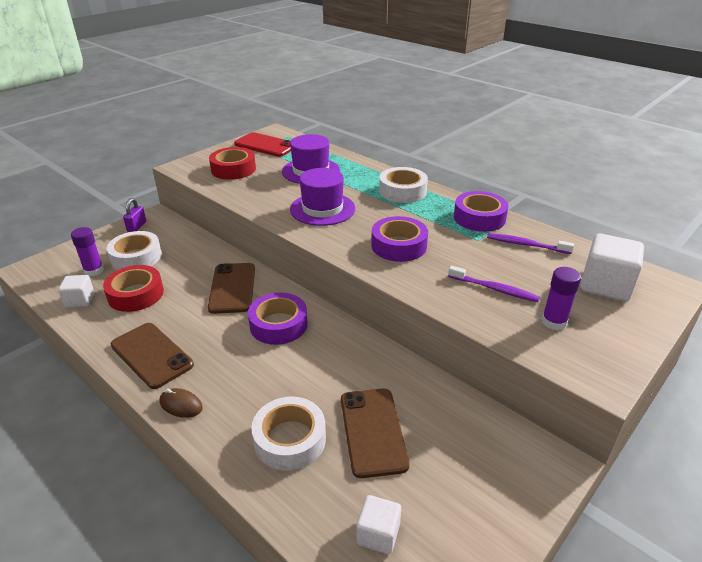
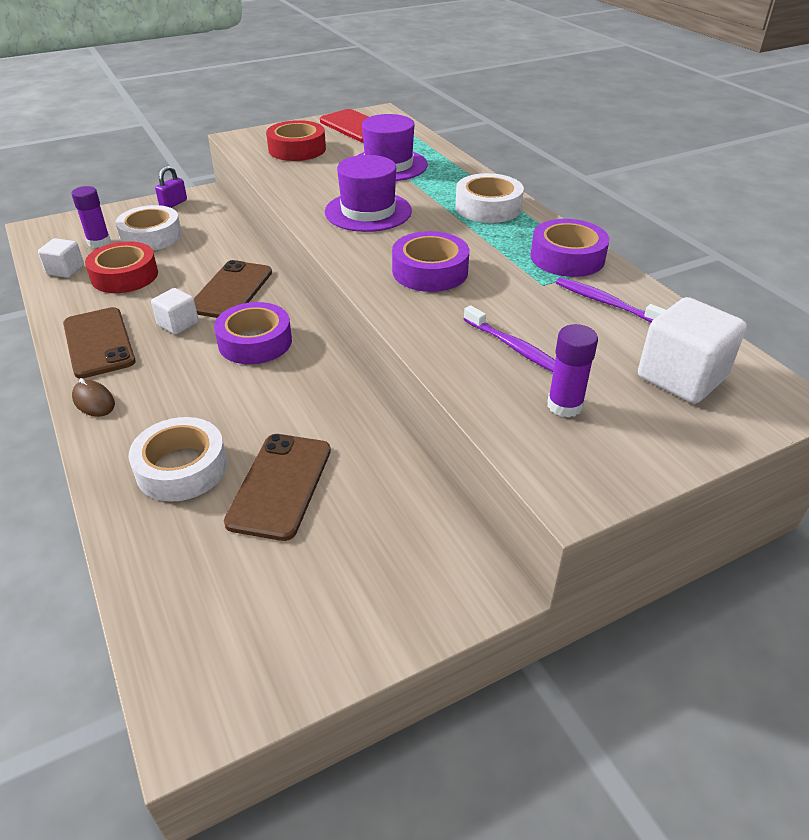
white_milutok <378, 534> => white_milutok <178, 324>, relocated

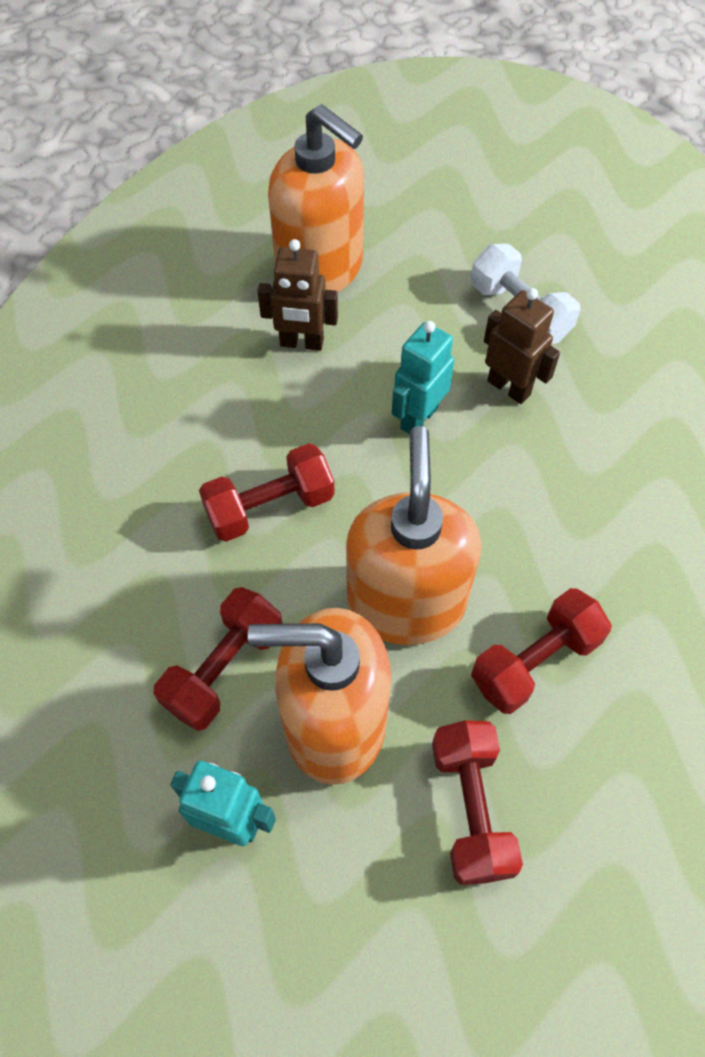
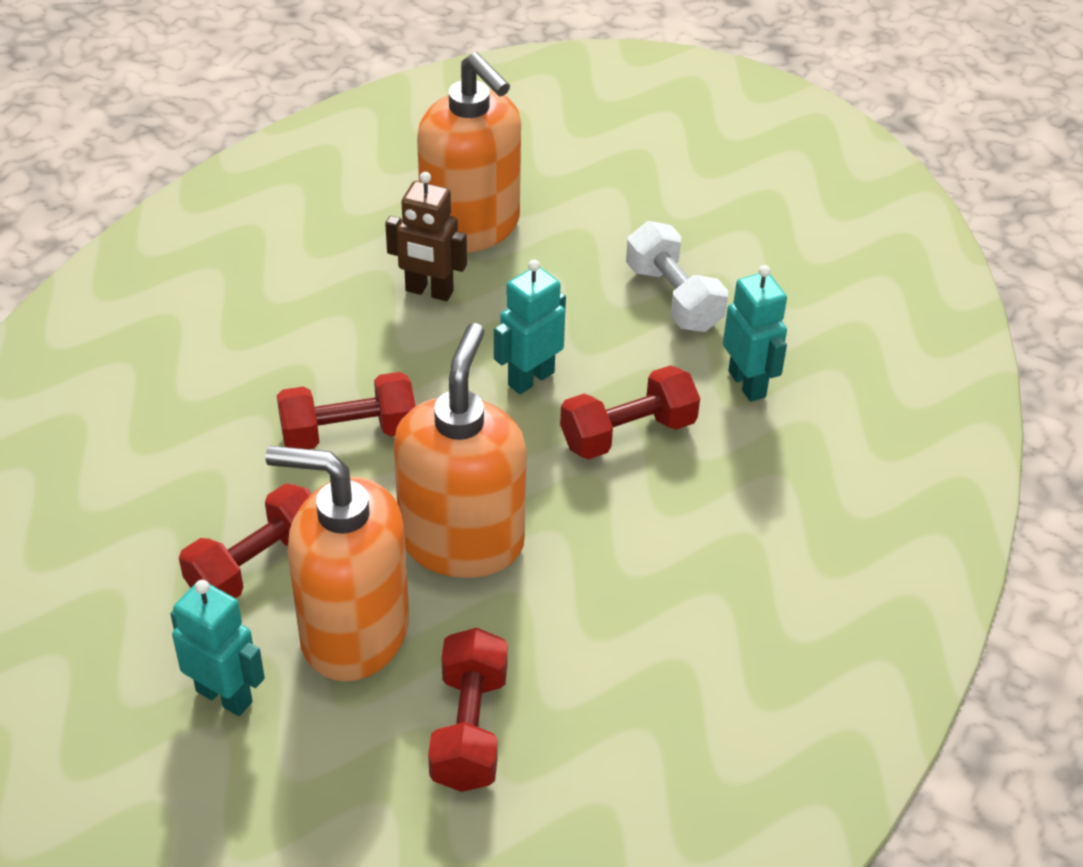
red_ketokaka <535, 661> => red_ketokaka <628, 433>, relocated
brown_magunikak <509, 387> => nothing
nothing => turquoise_magunikak <747, 384>

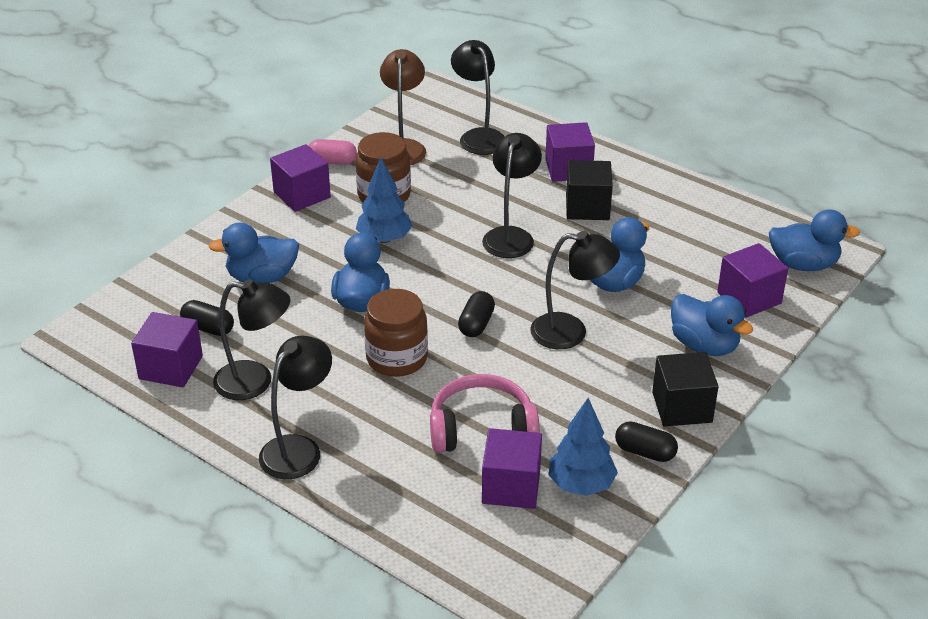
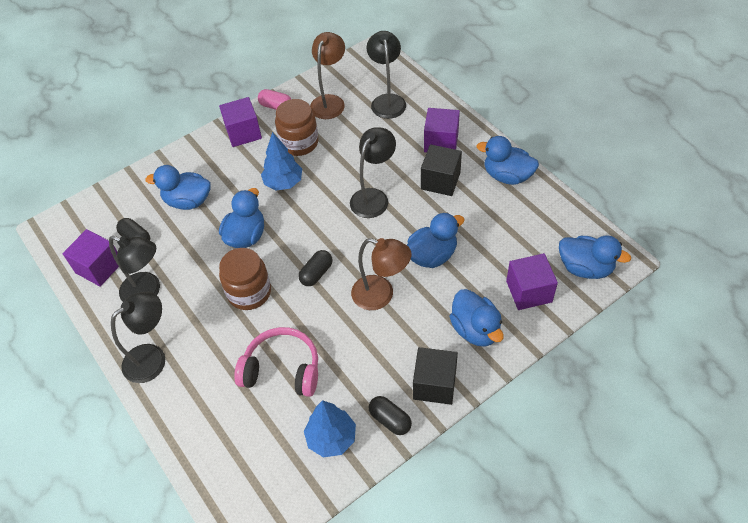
purple_milutok <511, 486> => nothing
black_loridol <571, 332> => brown_loridol <381, 295>
nothing => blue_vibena <507, 176>

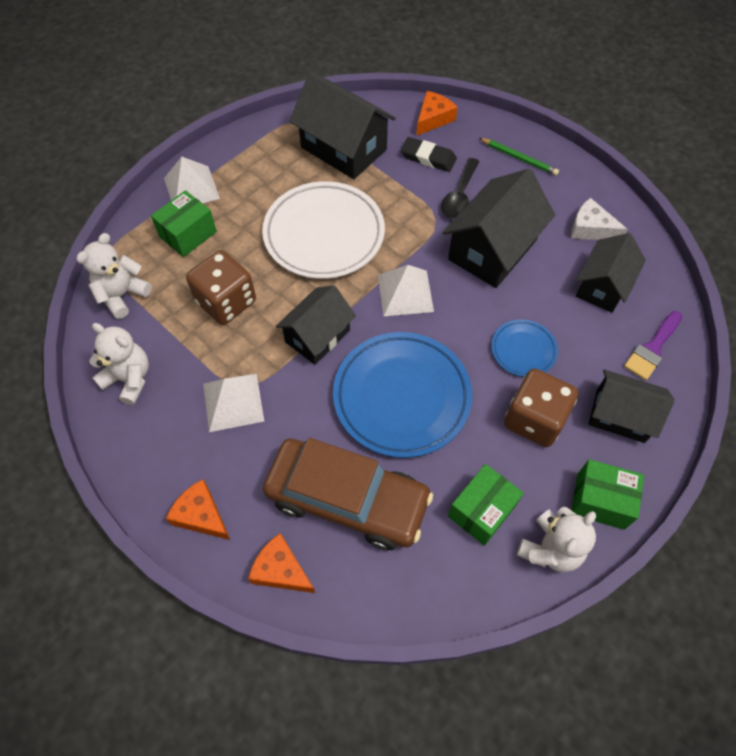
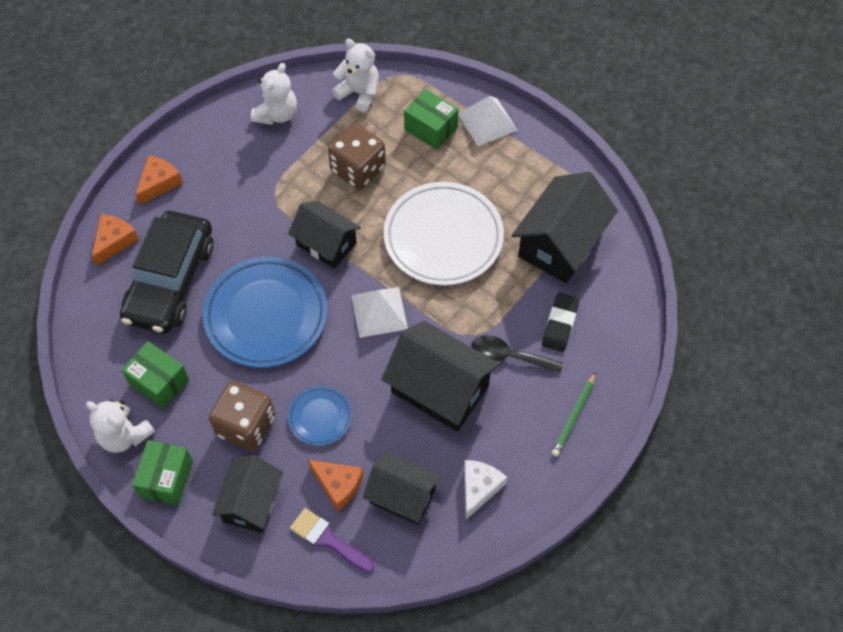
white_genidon <233, 402> => nothing
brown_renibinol <347, 499> => black_renibinol <170, 281>
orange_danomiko <433, 119> => orange_danomiko <338, 485>, relocated

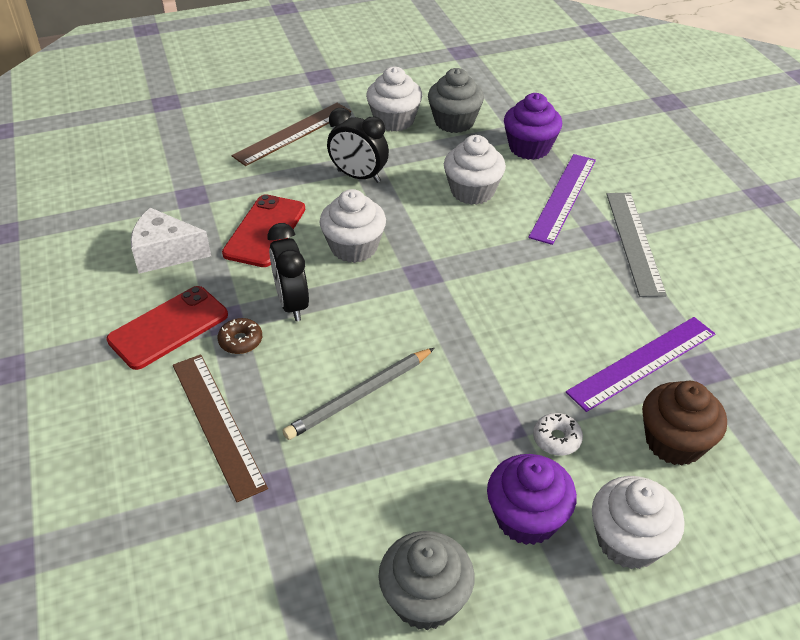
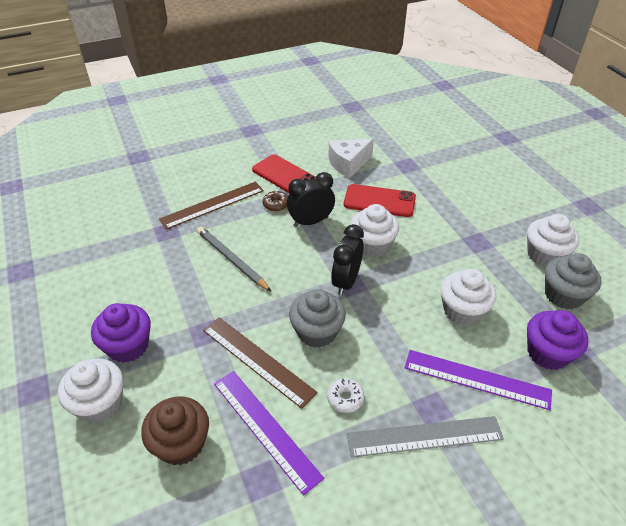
white_danomiko <166, 253> => white_danomiko <348, 164>, 120 degrees counterclockwise
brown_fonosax <293, 133> => brown_fonosax <257, 360>, relocated
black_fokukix <358, 176> => black_fokukix <346, 282>, relocated
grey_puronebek <425, 599> => grey_puronebek <317, 332>, relocated
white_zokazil <556, 439> => white_zokazil <345, 398>, relocated

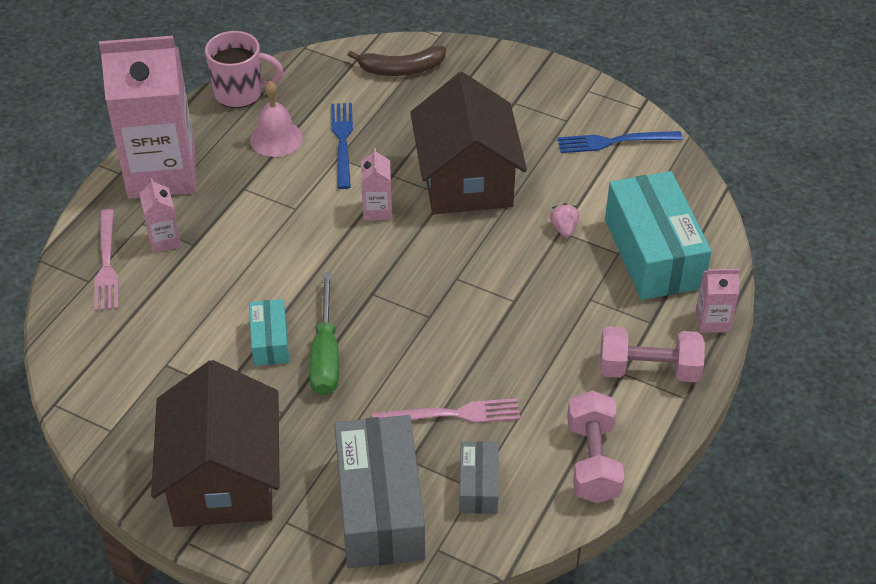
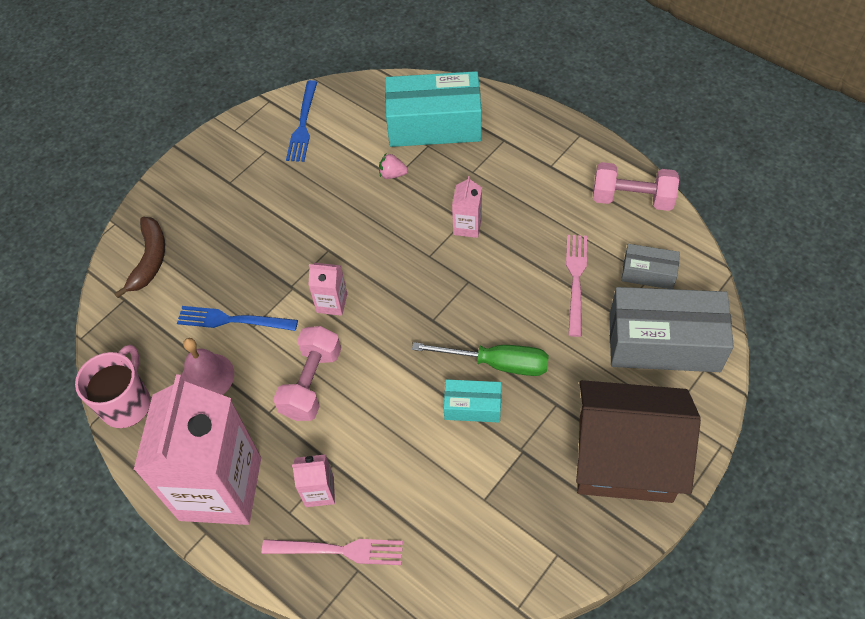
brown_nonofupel <466, 180> => nothing
pink_ketokaka <648, 370> => pink_ketokaka <311, 383>, relocated
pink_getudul <712, 321> => pink_getudul <467, 226>, relocated

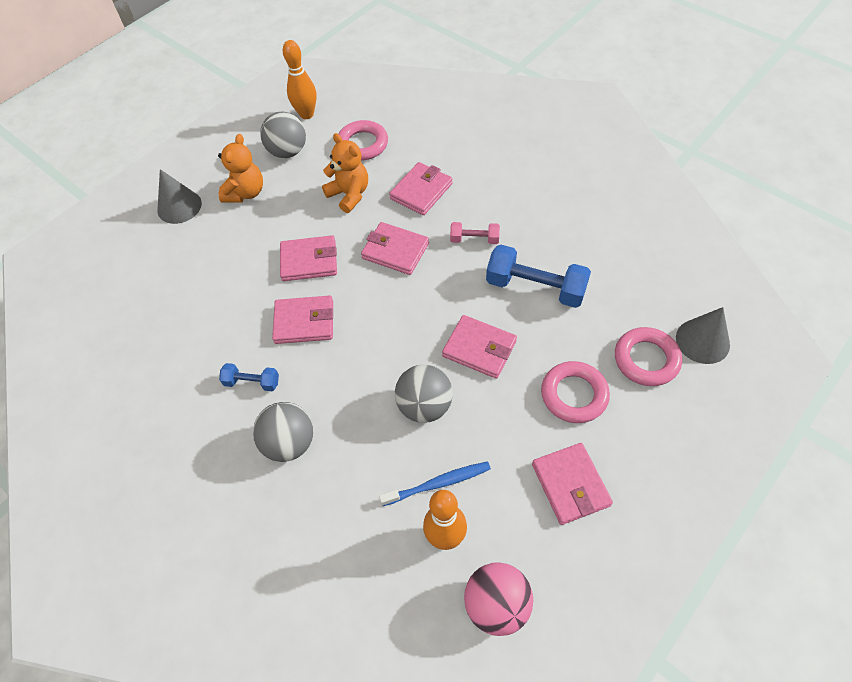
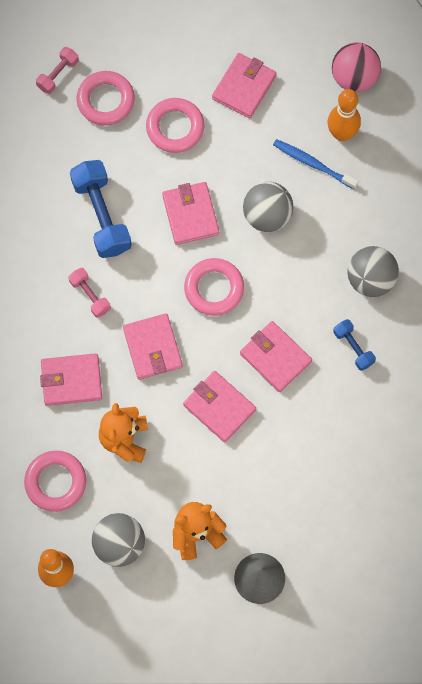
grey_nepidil <702, 341> => pink_ketokaka <58, 74>
nothing => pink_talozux <214, 288>

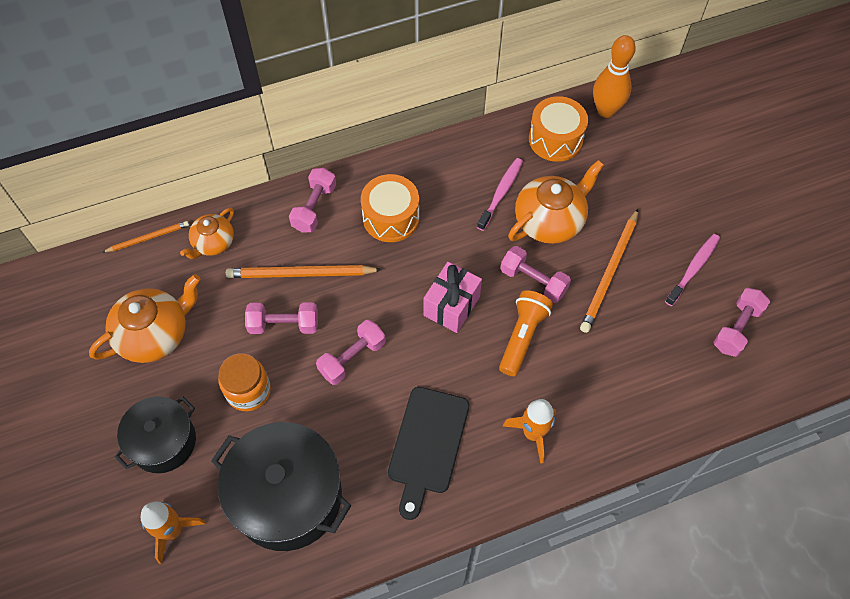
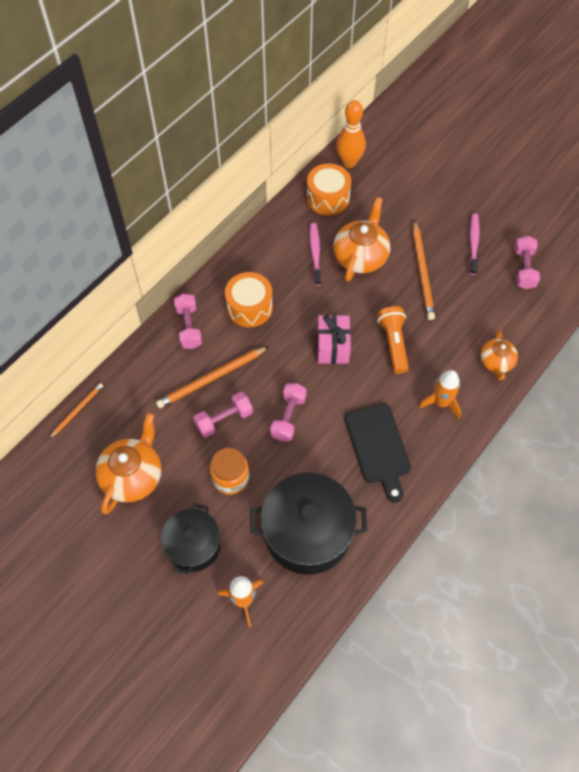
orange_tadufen <213, 243> => orange_tadufen <496, 362>, relocated
pink_ketokaka <533, 281> => nothing

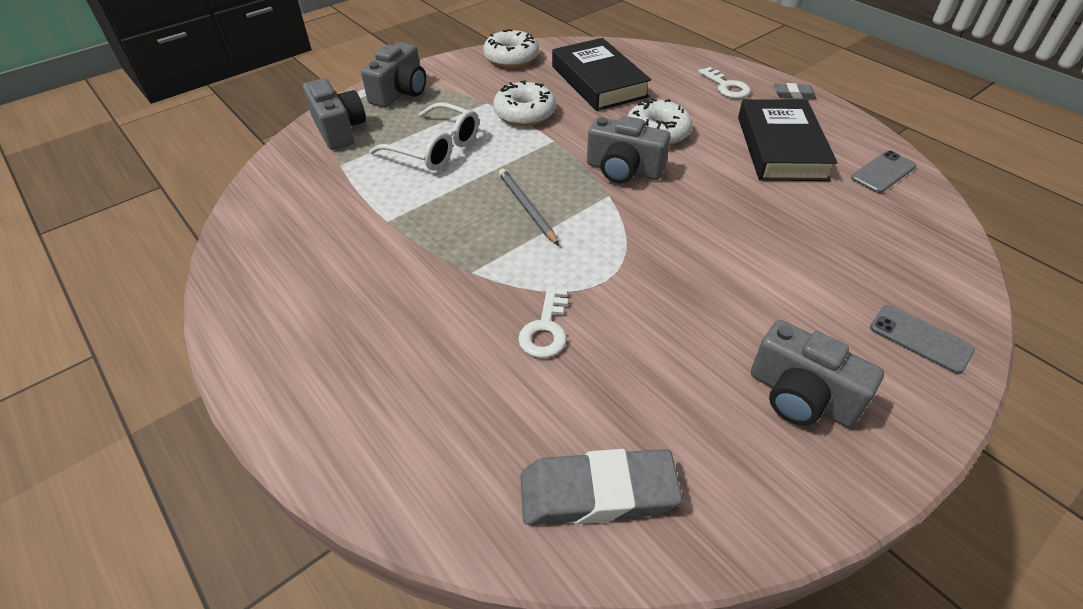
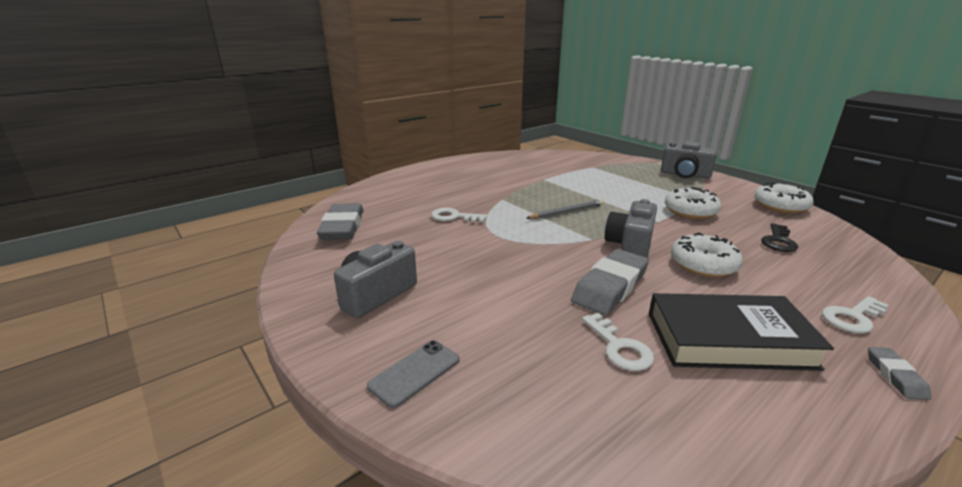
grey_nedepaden <339, 129> => nothing
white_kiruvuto <435, 148> => nothing
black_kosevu <598, 81> => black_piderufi <778, 241>
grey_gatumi <883, 172> => nothing
nothing => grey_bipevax <610, 287>
nothing => white_piderufi <619, 347>

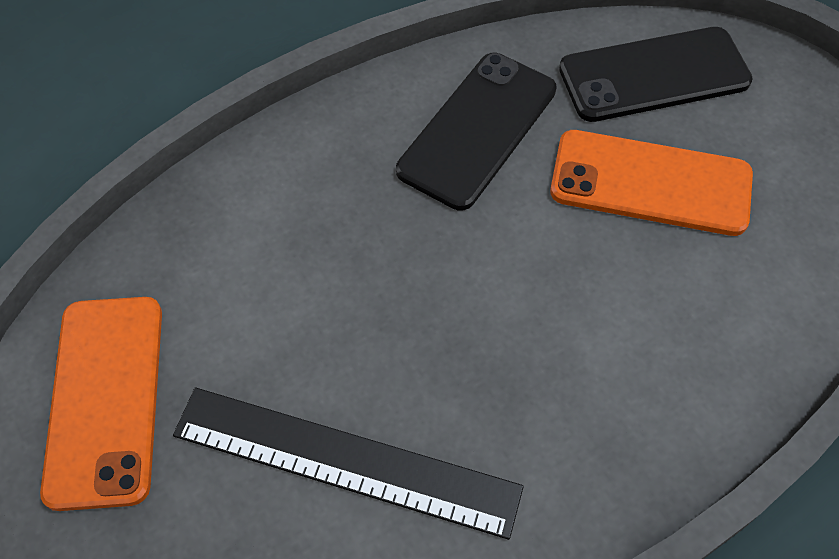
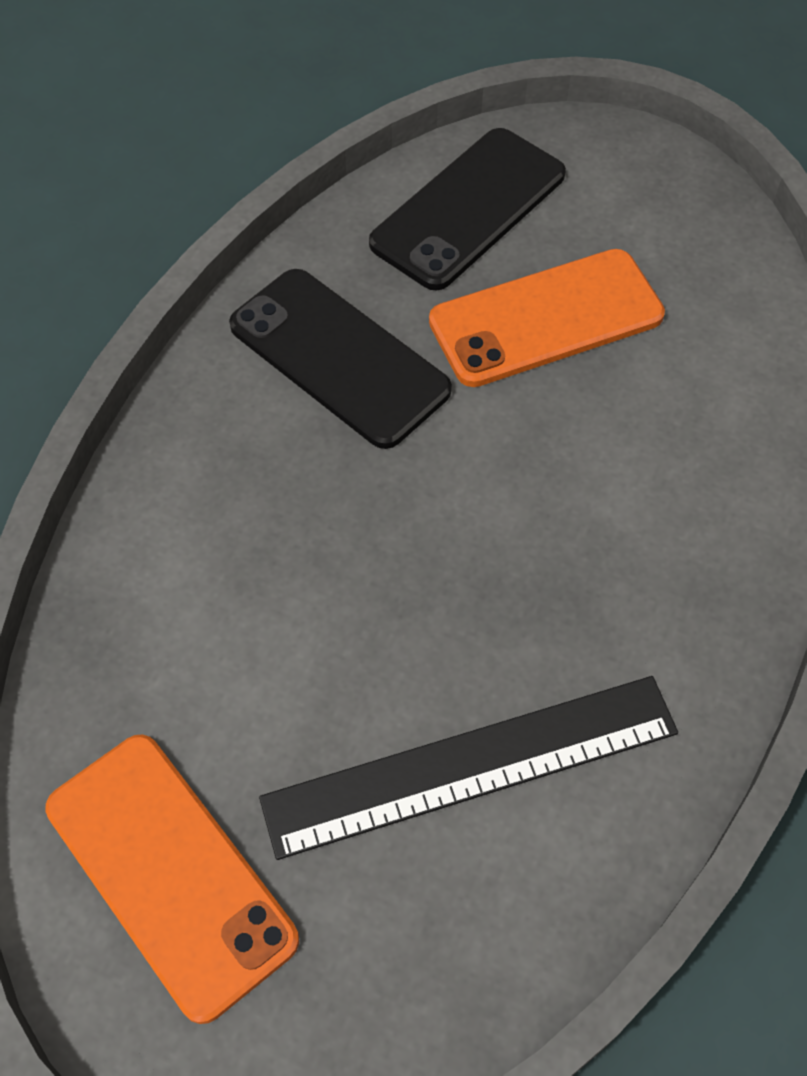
black_gatumi <477, 130> => black_gatumi <338, 358>, 45 degrees counterclockwise

